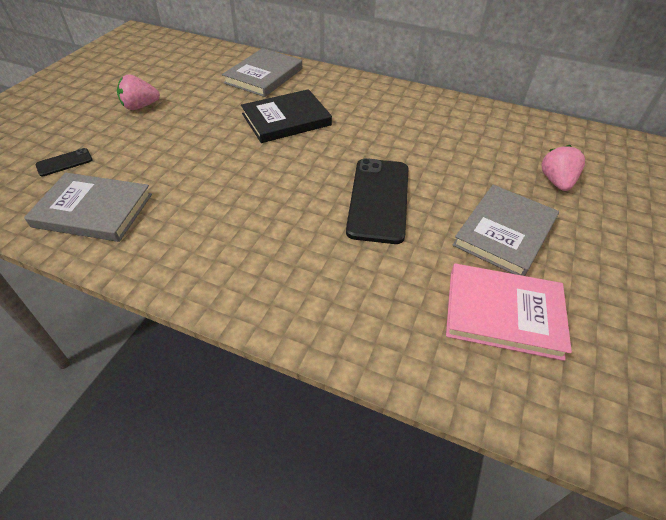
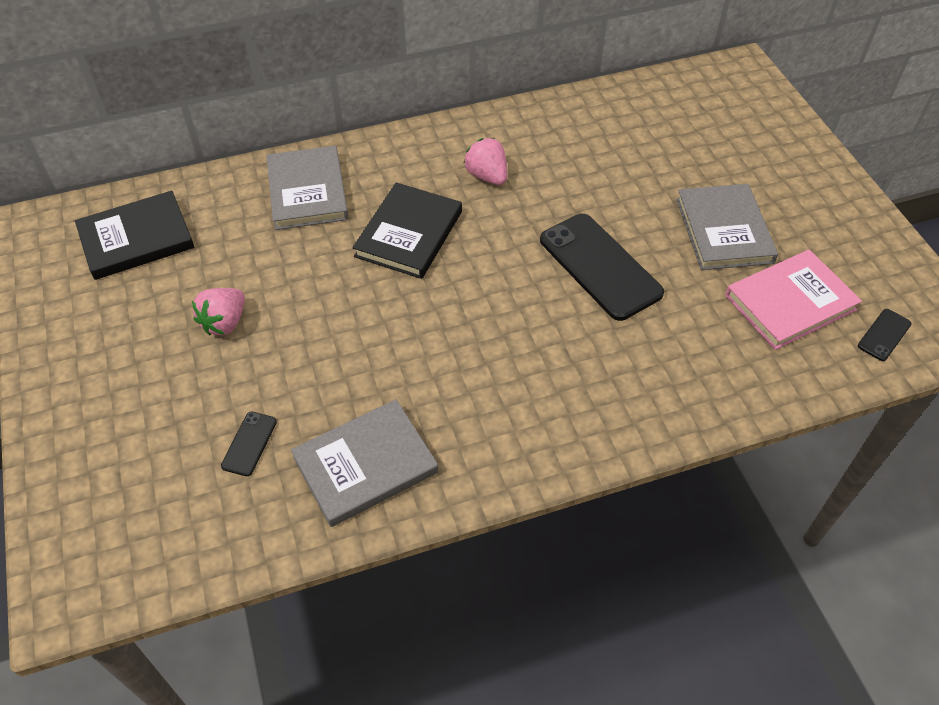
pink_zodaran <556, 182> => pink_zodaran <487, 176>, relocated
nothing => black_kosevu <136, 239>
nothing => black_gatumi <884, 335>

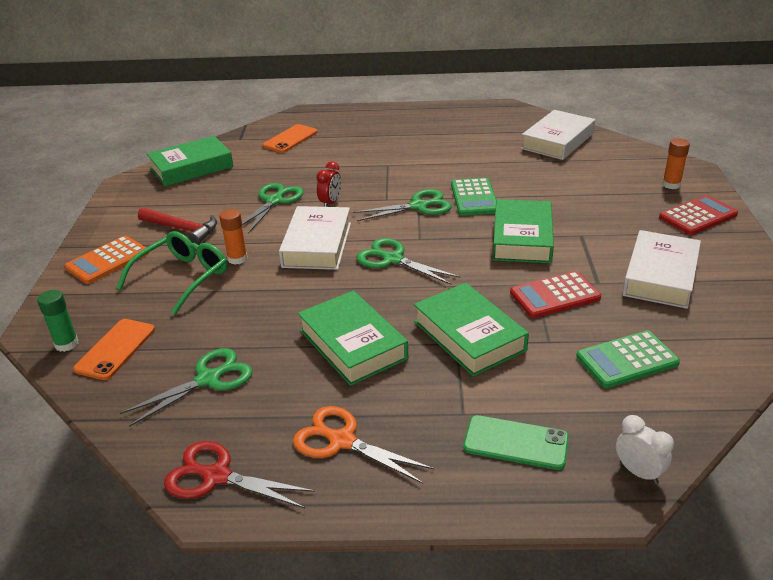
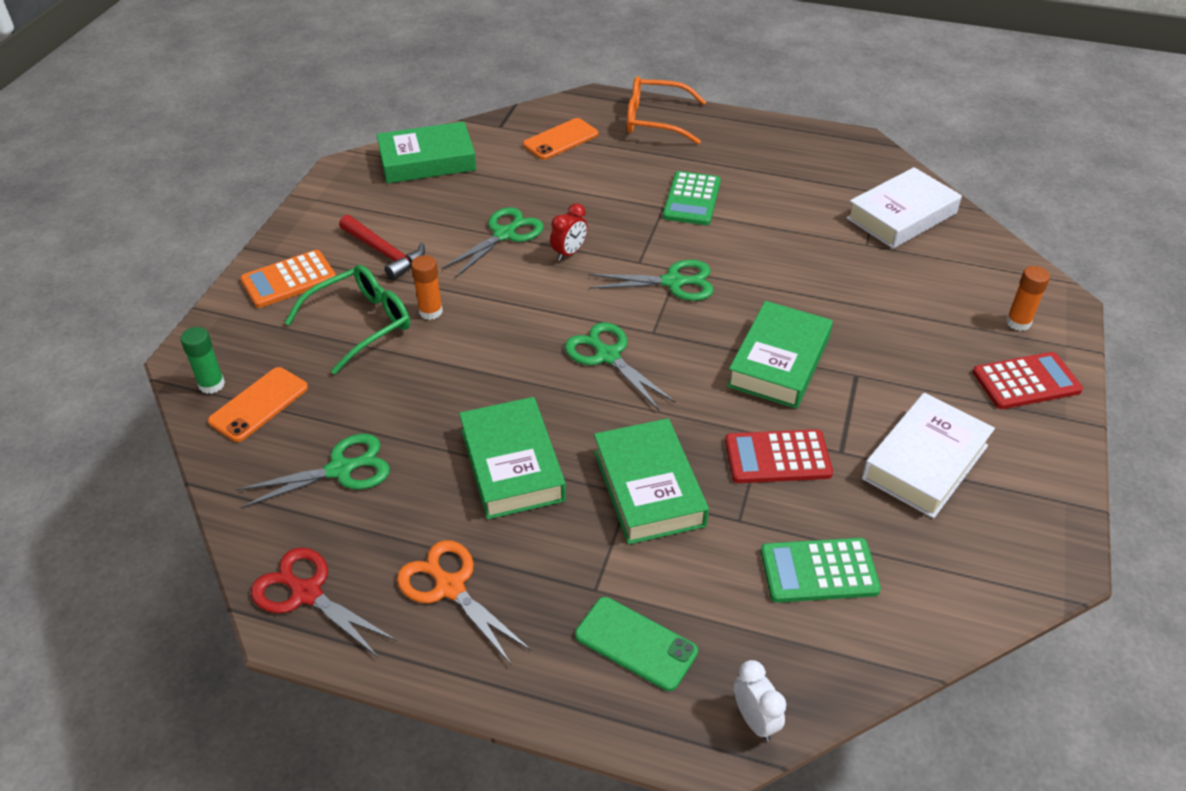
white_kosevu <317, 245> => nothing
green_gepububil <474, 198> => green_gepububil <692, 199>, relocated
nothing => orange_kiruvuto <655, 120>

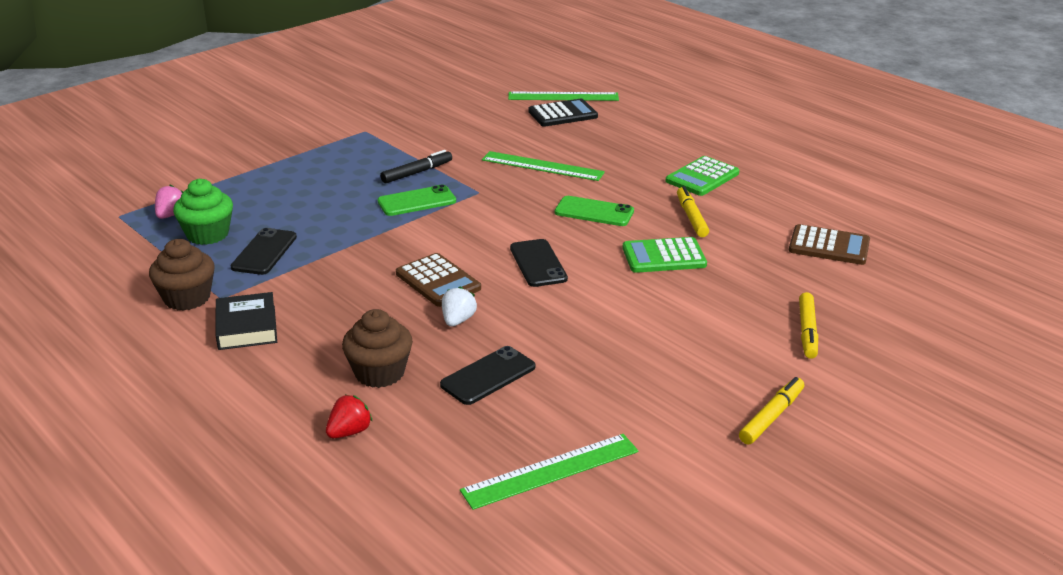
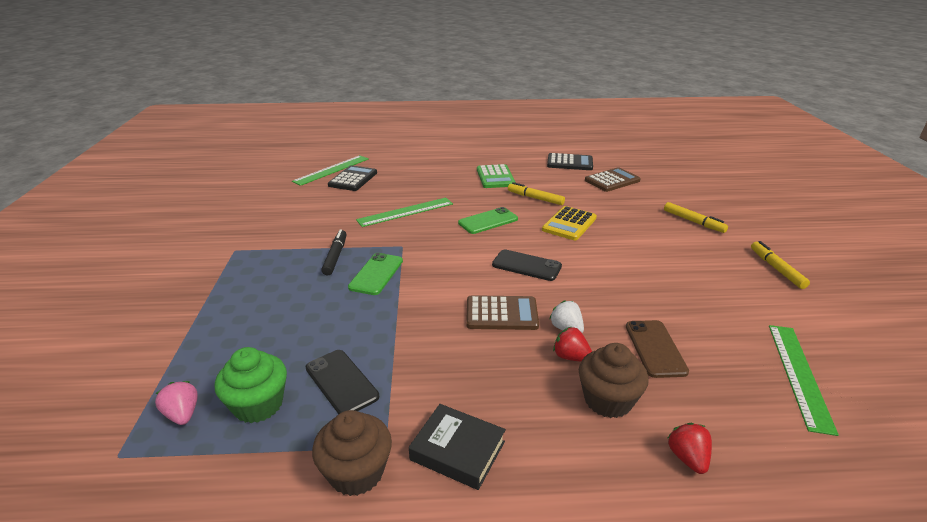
black_gatumi <488, 376> => brown_gatumi <655, 348>
green_gepububil <664, 256> => yellow_gepububil <569, 224>
nothing => black_gepububil <569, 163>
nothing => red_zodaran <571, 357>

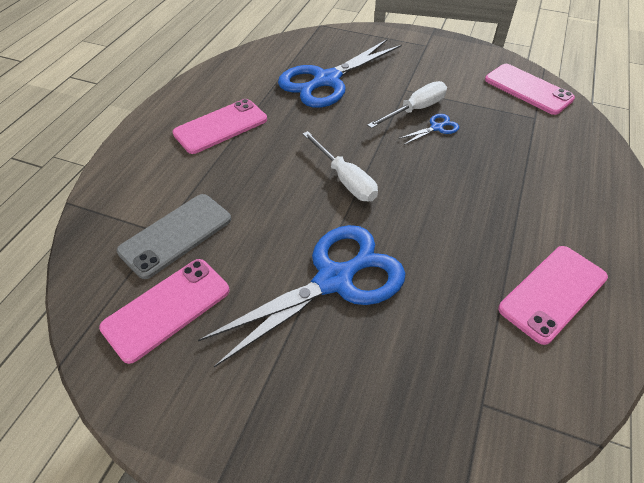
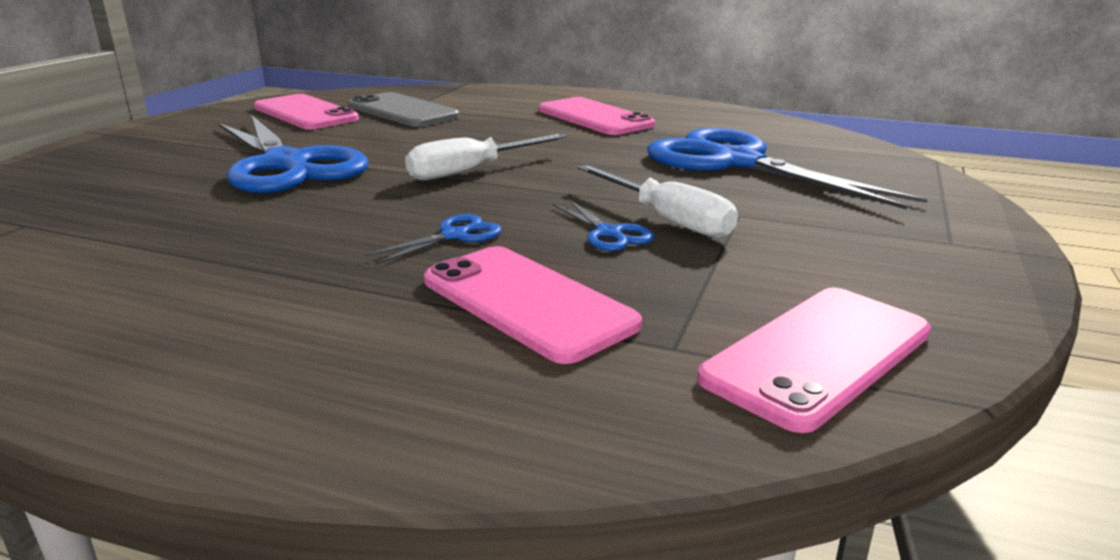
pink_gatumi <553, 293> => pink_gatumi <527, 302>, relocated
nothing => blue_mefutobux <455, 236>

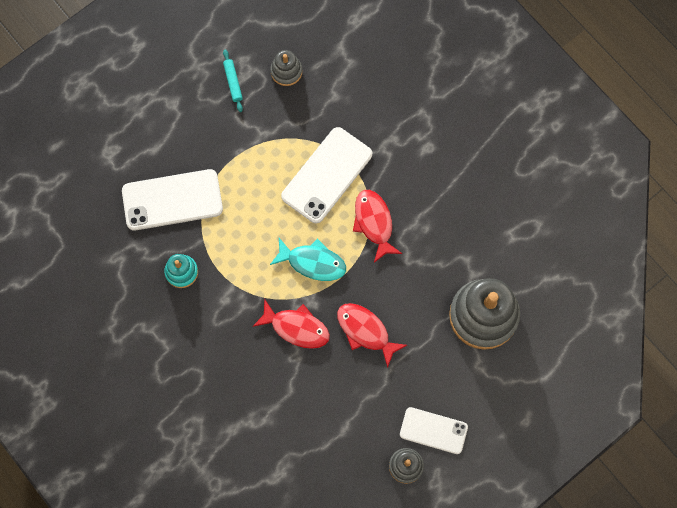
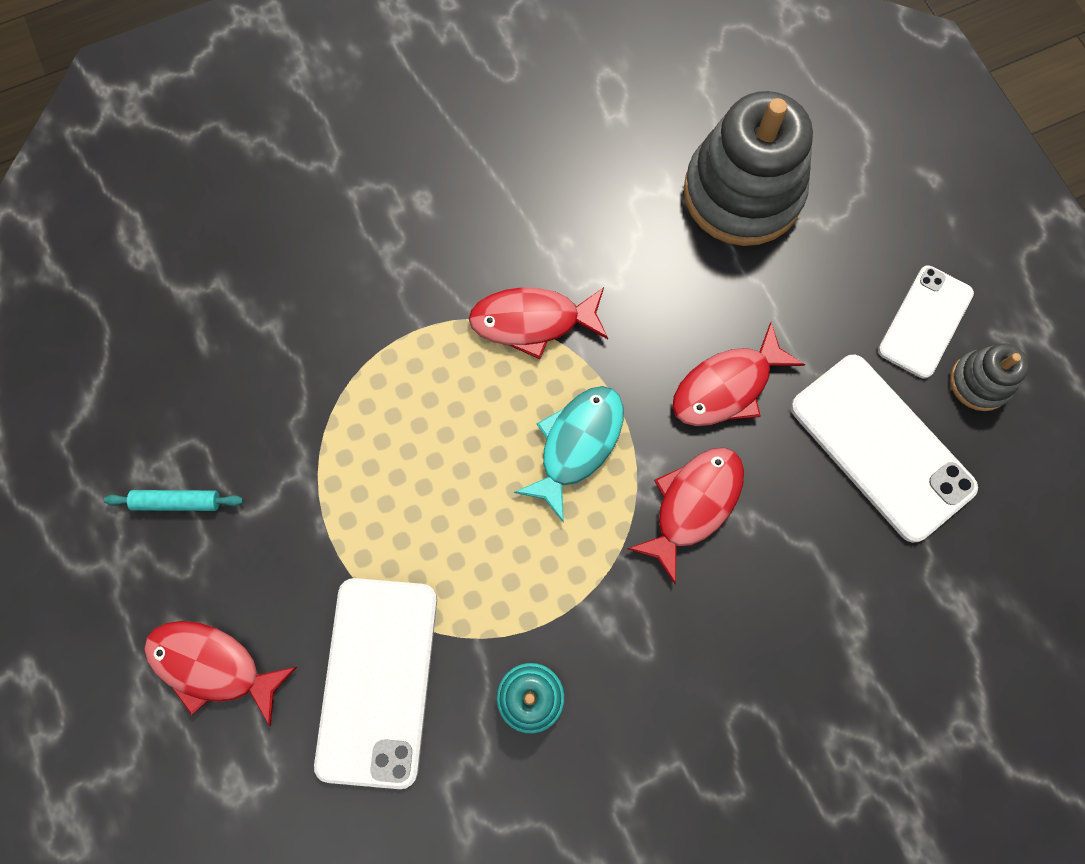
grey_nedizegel <286, 71> => nothing
white_gatumi <327, 175> => white_gatumi <881, 447>, relocated
nothing => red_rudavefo <213, 666>

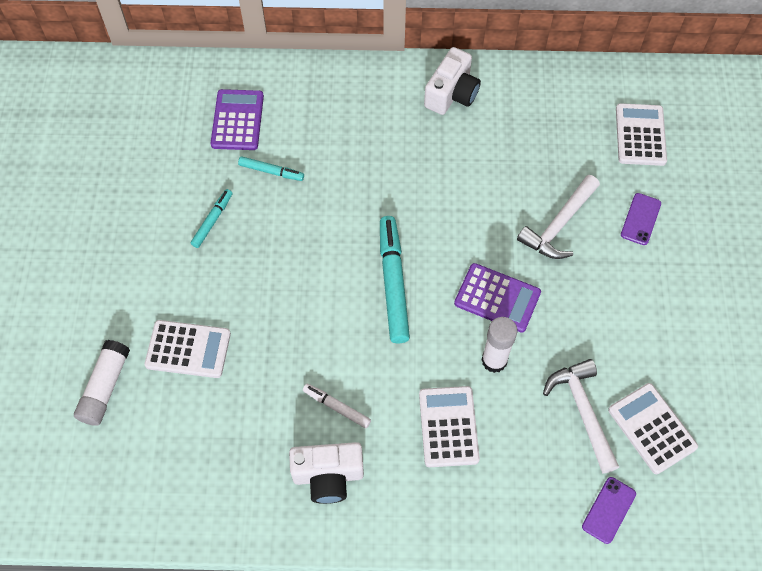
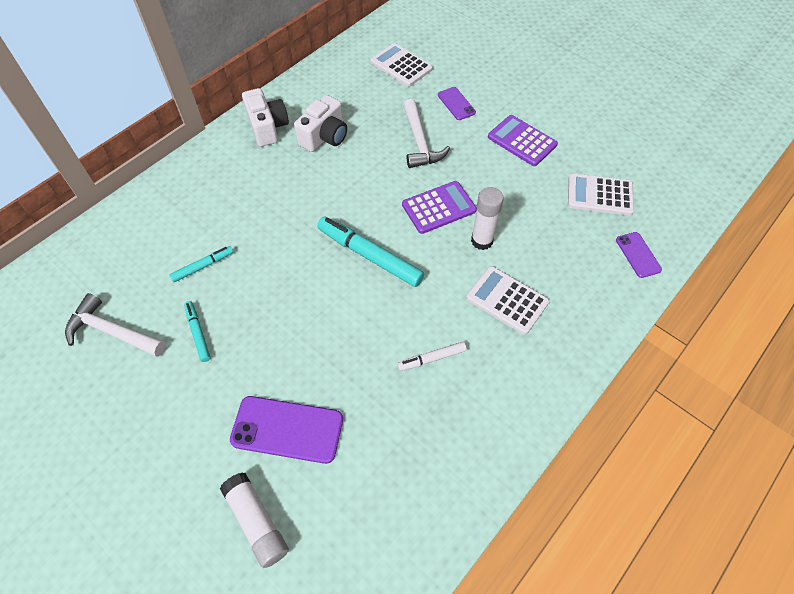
white_gepububil <188, 349> => purple_gatumi <287, 429>
purple_gepububil <237, 120> => purple_gepububil <522, 141>, relocated
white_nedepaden <328, 476> => white_nedepaden <324, 137>, relocated
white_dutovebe <583, 411> => white_dutovebe <112, 332>, relocated

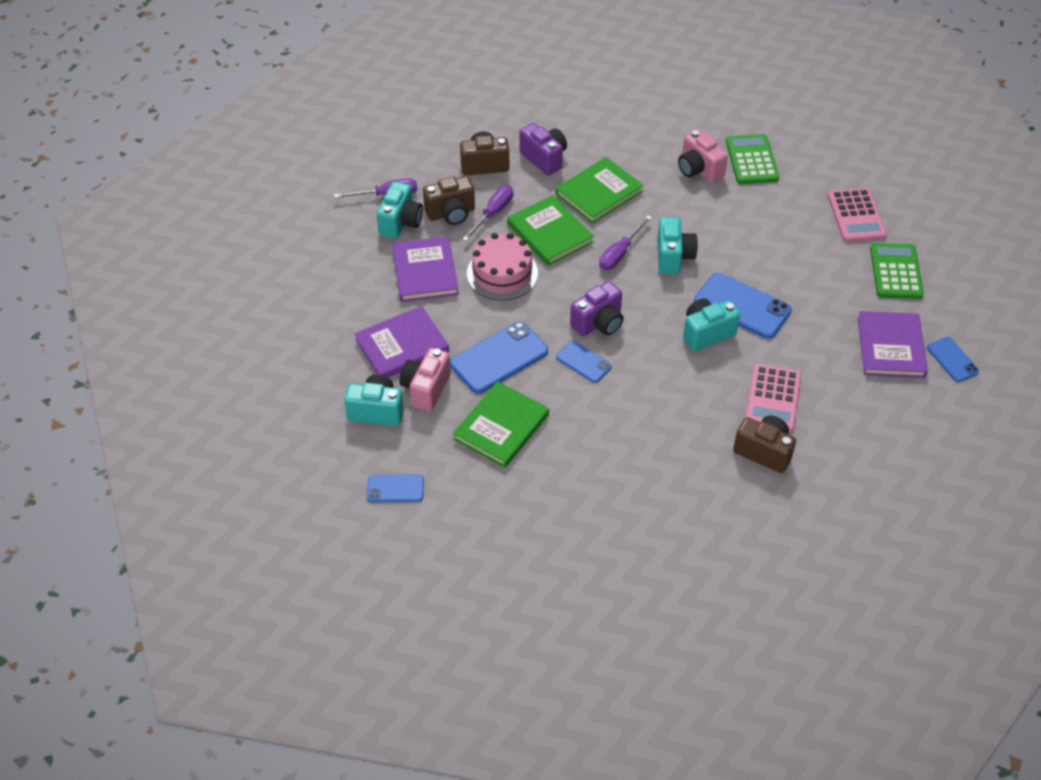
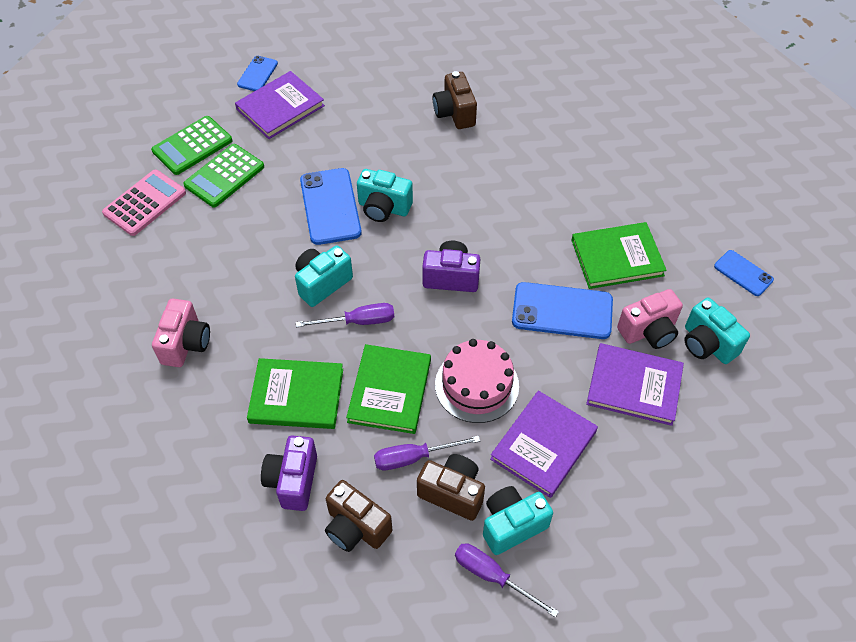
blue_gatumi <583, 362> => nothing
green_gepububil <751, 160> => green_gepububil <224, 176>, relocated
pink_gepububil <772, 398> => nothing

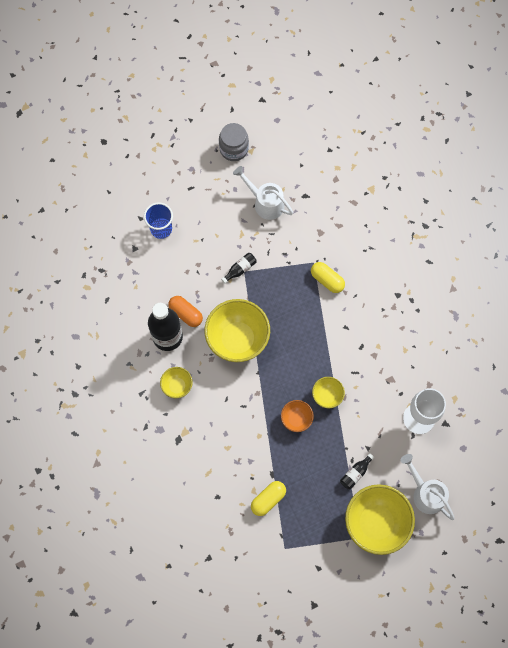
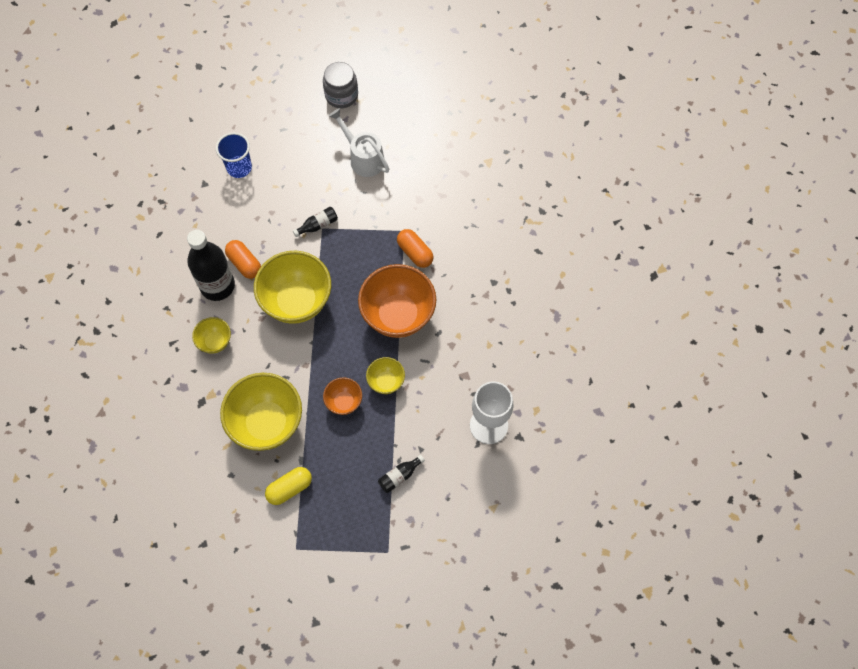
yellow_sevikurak <327, 280> => orange_sevikurak <415, 253>
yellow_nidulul <376, 523> => yellow_nidulul <267, 423>, relocated
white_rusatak <425, 493> => nothing
nothing => orange_nidulul <398, 315>

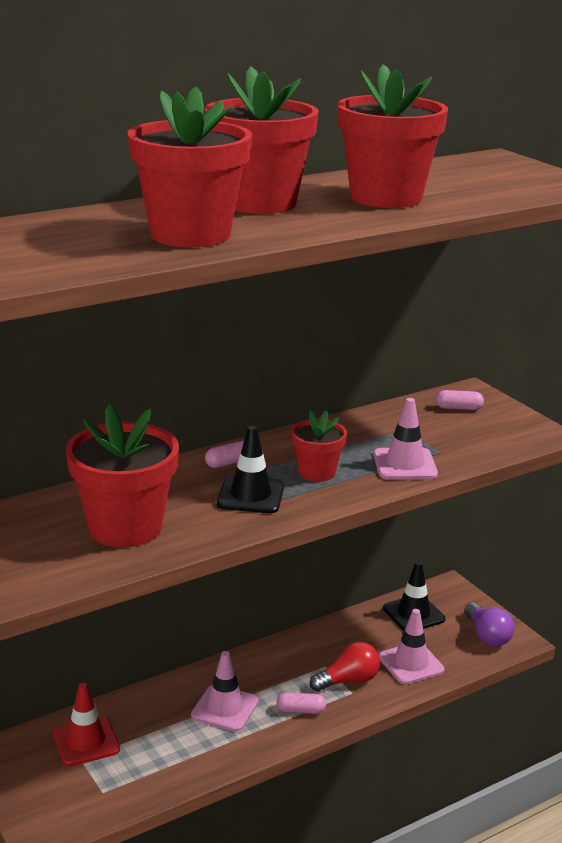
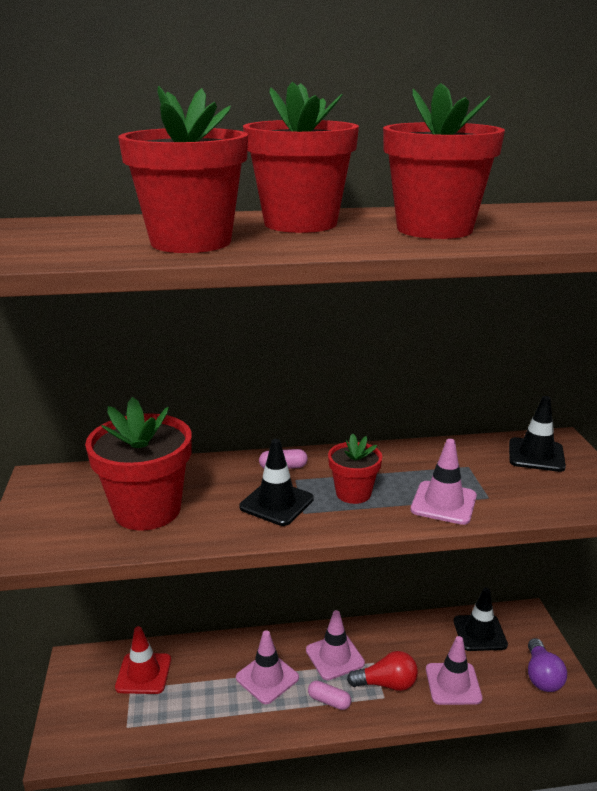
pink_sevikurak <458, 408> => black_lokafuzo <536, 455>
nothing => pink_lokafuzo <335, 657>

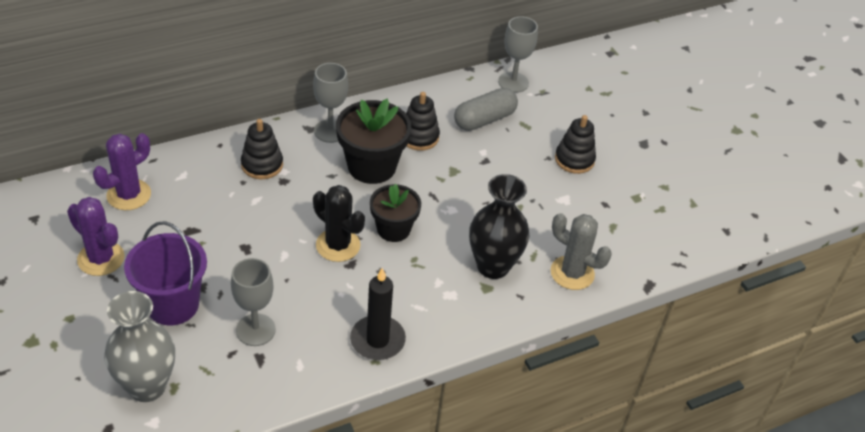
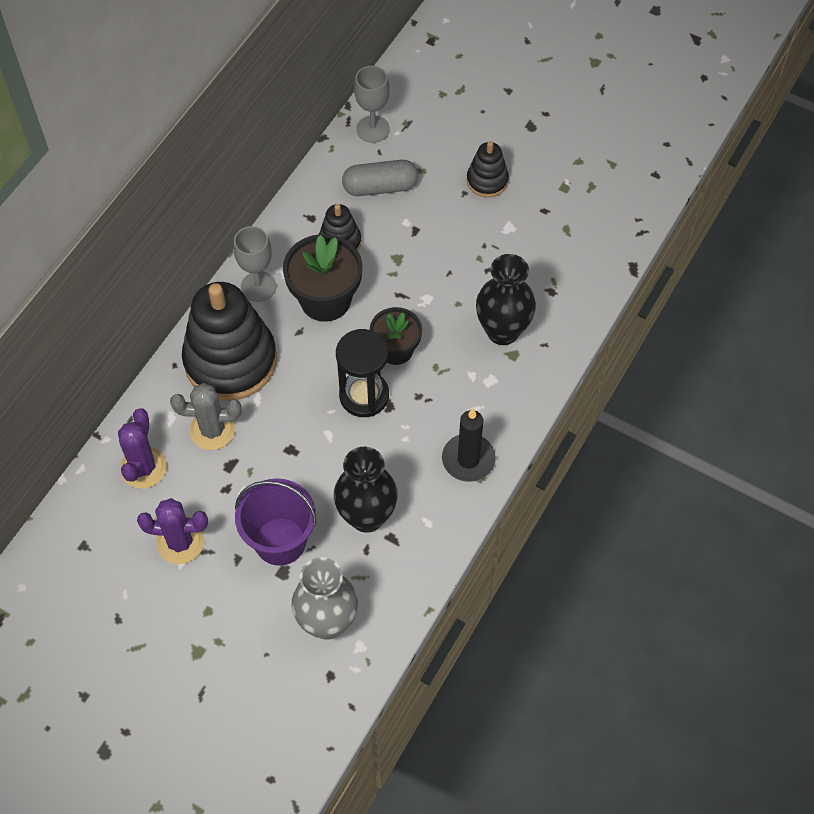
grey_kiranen <255, 330> => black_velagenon <366, 516>
black_nedizegel <262, 165> => black_nedizegel <230, 360>, x2.08
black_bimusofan <338, 245> => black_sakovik <364, 396>
grey_sevikurak <484, 119> => grey_sevikurak <380, 187>, 60 degrees clockwise
grey_bimusofan <572, 273> => grey_bimusofan <212, 430>, relocated

